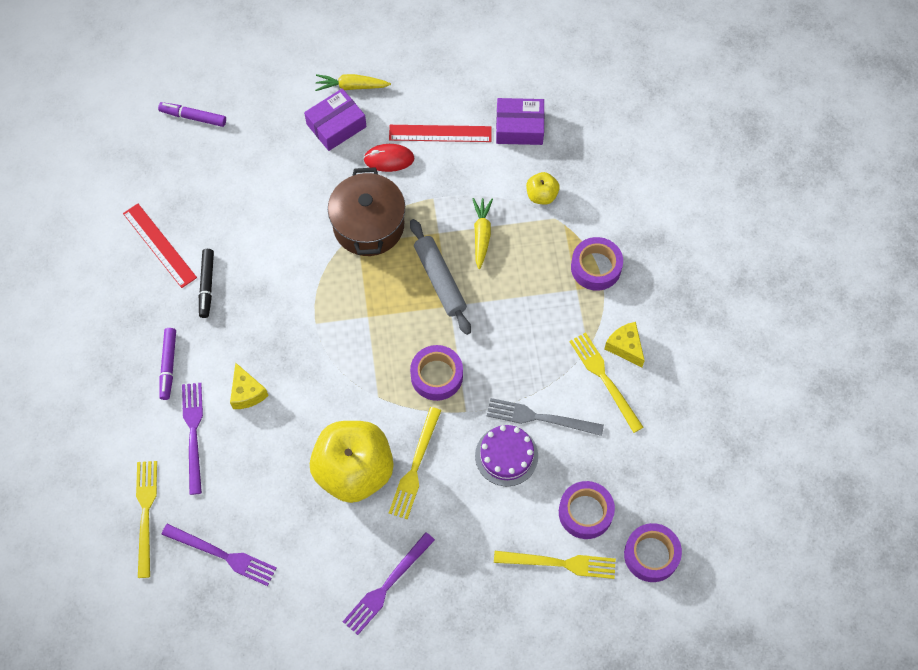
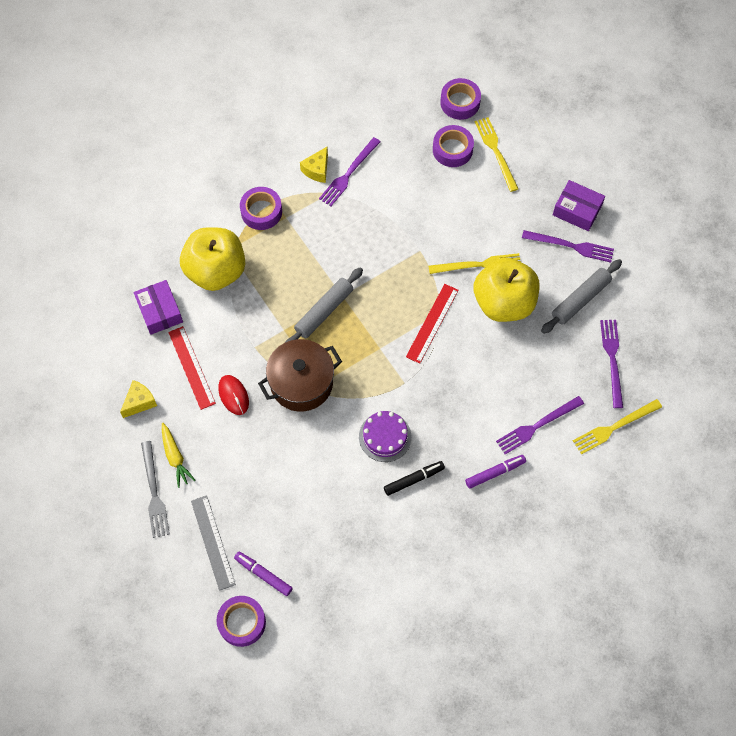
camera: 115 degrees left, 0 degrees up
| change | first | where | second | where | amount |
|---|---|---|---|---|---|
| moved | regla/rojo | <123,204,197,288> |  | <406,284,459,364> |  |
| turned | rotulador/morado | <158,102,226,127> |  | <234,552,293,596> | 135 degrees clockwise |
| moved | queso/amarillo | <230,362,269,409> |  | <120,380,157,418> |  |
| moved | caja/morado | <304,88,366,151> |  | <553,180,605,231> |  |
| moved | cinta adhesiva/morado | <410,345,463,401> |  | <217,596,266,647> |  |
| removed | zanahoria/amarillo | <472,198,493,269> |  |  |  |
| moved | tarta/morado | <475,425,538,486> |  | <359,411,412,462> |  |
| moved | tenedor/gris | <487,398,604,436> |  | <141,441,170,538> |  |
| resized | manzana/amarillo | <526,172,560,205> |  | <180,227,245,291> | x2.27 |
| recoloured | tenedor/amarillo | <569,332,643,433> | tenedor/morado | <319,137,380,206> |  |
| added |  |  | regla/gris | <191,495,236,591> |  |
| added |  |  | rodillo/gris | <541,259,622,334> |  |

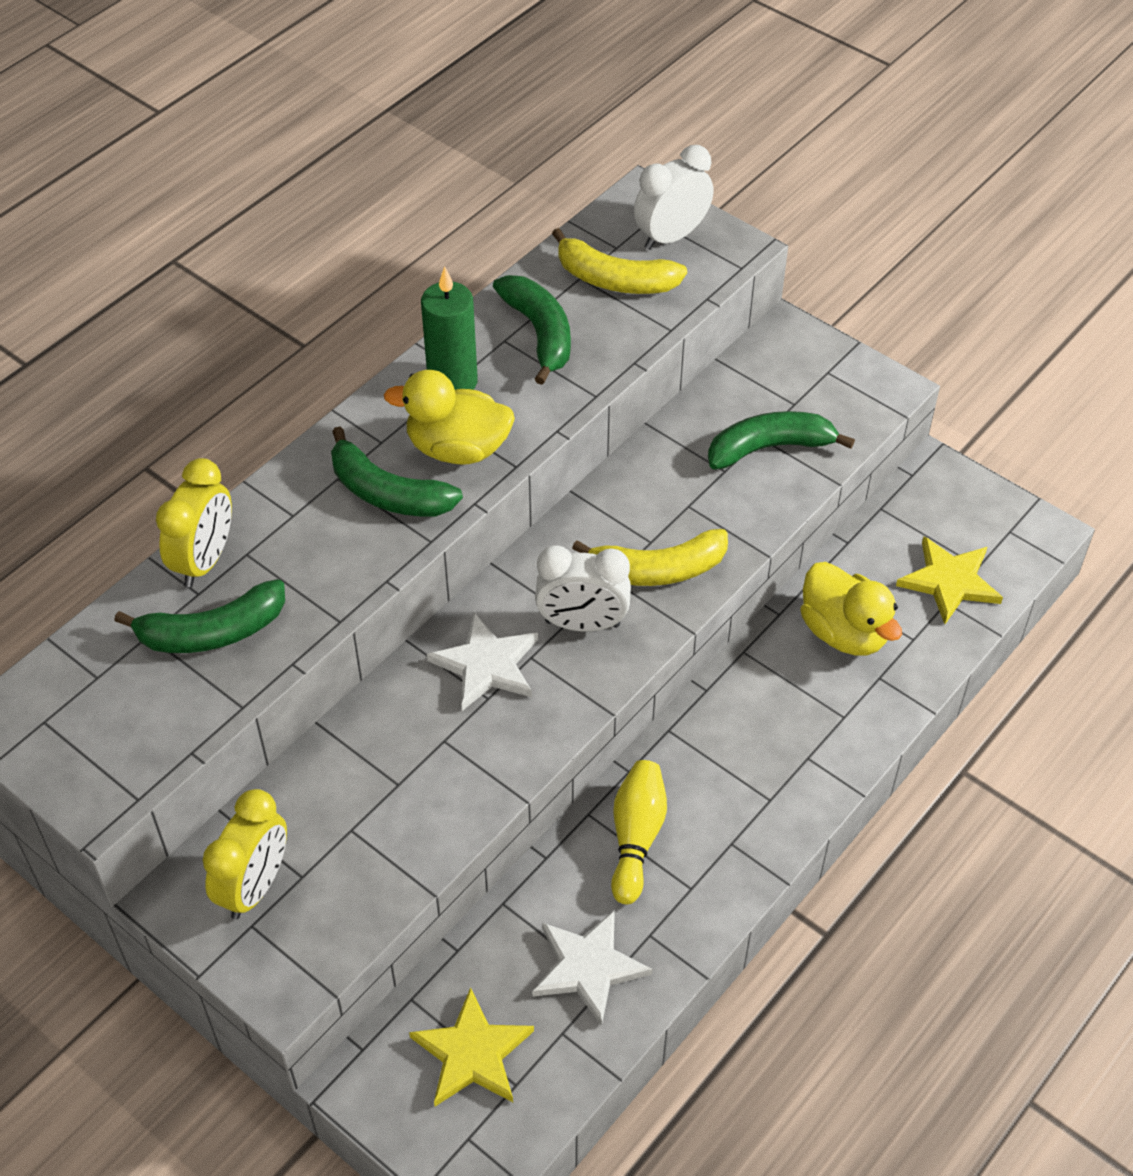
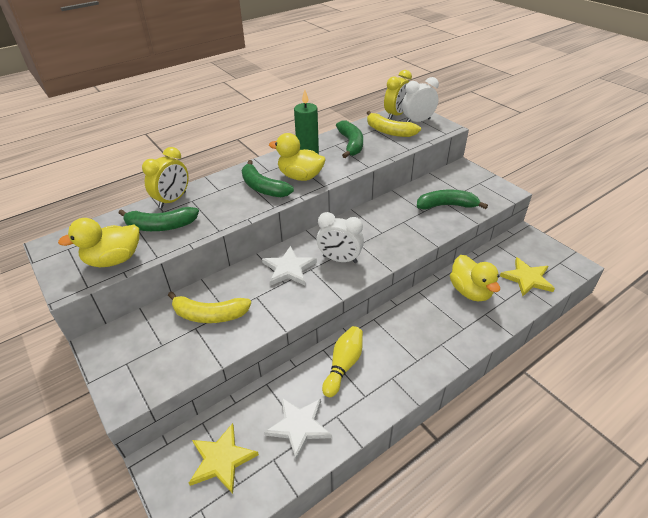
camera: 15 degrees right, 10 degrees down
| change | first | where | second | where | amount |
|---|---|---|---|---|---|
| moved | despertador/amarillo | <203,789,287,919> |  | <384,70,412,120> |  |
| moved | plátano/amarillo | <572,529,728,586> |  | <168,291,251,323> |  |
| added |  |  | pato/amarillo | <58,218,139,267> |  |

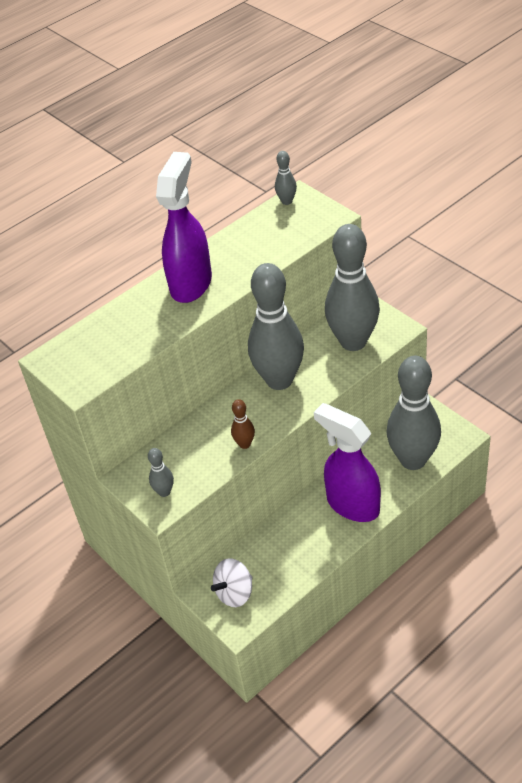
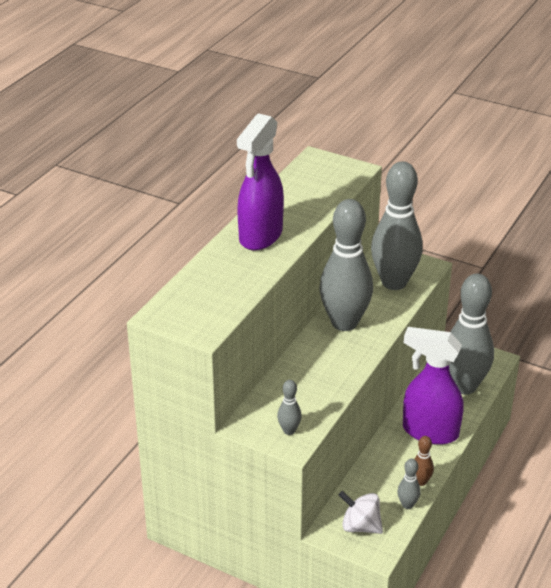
camera: 25 degrees left, 10 degrees down
| change | first | where | second | where | amount |
|---|---|---|---|---|---|
| turned | pulverizador/morado | <156,152,212,303> |  | <237,113,284,250> | 150 degrees counterclockwise |
| turned | peonza/blanco | <211,558,253,607> |  | <339,491,383,534> | 90 degrees clockwise |
| moved | bolo/marrón | <231,399,255,449> |  | <415,436,434,486> |  |
| moved | bolo/gris | <275,151,297,205> |  | <397,459,421,509> |  |

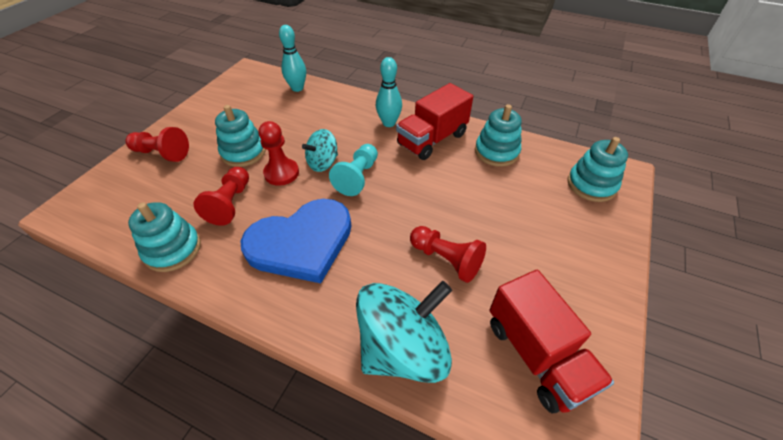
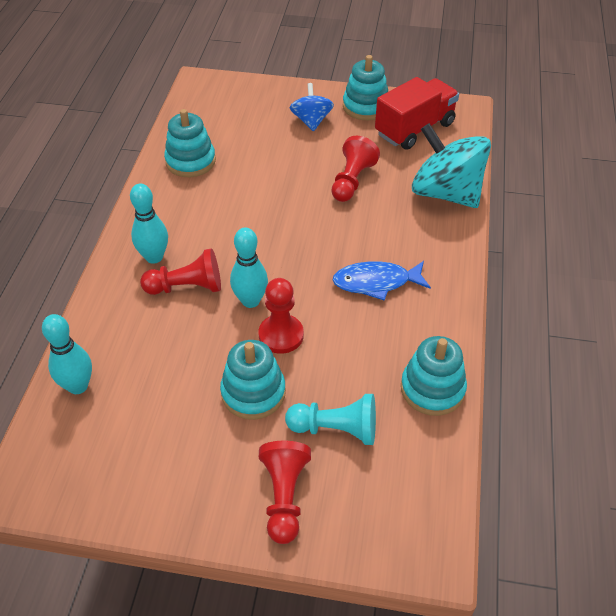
camera: 105 degrees left, 0 degrees up
| change | first | where | second | where | amount |
|---|---|---|---|---|---|
| moved | peón/rojo | <193,167,249,226> |  | <140,248,221,295> |  |
| replaced | corazón/azul | <240,199,351,283> | pez/azul | <332,261,431,301> |  |
| replaced | peonza/turquesa | <302,129,338,172> | bolo/turquesa | <230,227,268,308> |  |
| moved | peón/turquesa | <329,144,378,196> |  | <285,394,376,445> |  |
| removed | camión/rojo | <396,83,473,160> |  |  |  |
| moved | juguete apilable/turquesa | <567,137,628,202> |  | <343,55,388,120> |  |
| added |  |  | peonza/azul | <290,83,334,132> |  |

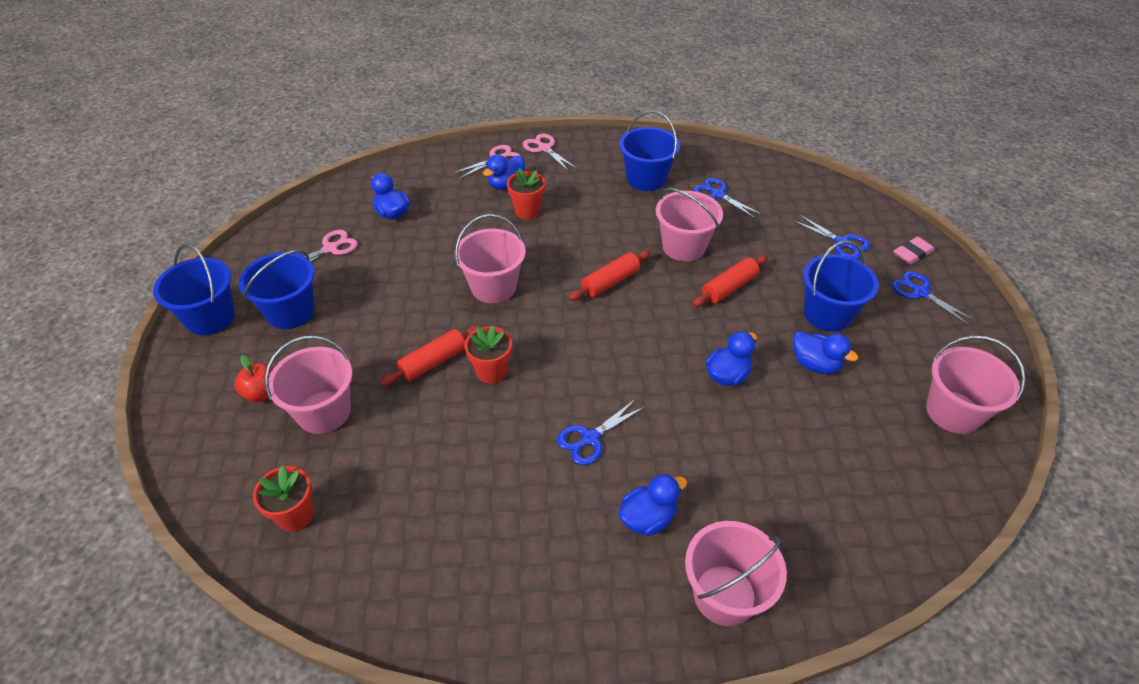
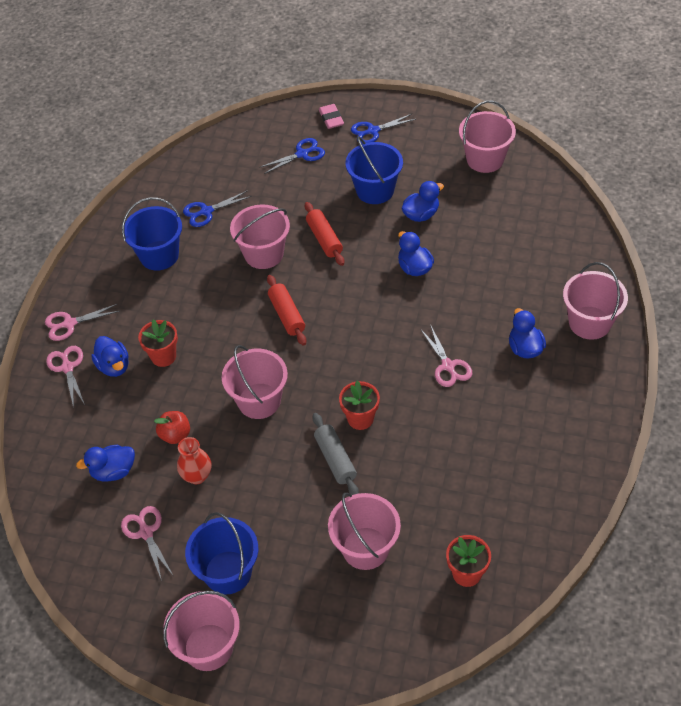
camera: 70 degrees left, 5 degrees up
| change | first | where | second | where | amount |
|---|---|---|---|---|---|
| recoloured | balde/azul | <153,244,235,335> | balde/rosa | <163,591,240,671> |  |
| moved | manzana/rojo | <235,355,273,402> |  | <154,411,190,444> |  |
| recoloured | rodillo/rojo | <379,325,481,387> | rodillo/gris | <313,413,359,495> |  |
| recoloured | tijeras/azul | <557,399,645,465> | tijeras/rosa | <421,324,472,387> |  |
| added |  |  | florero/rojo | <177,437,212,484> |  |

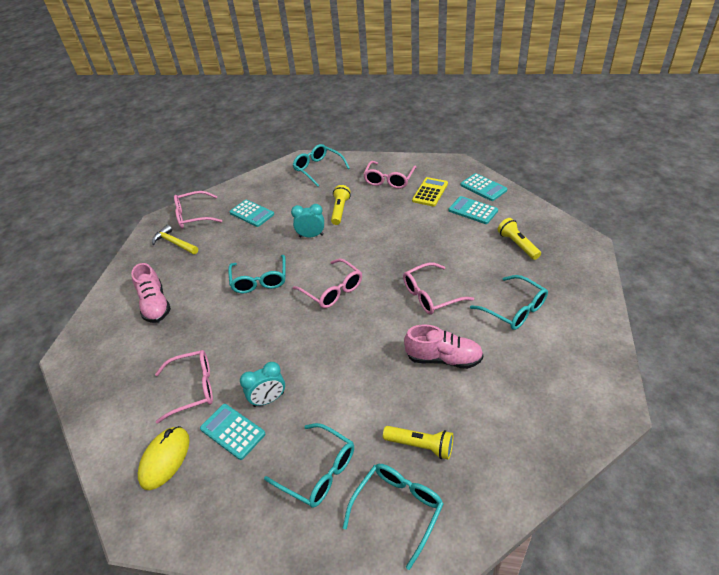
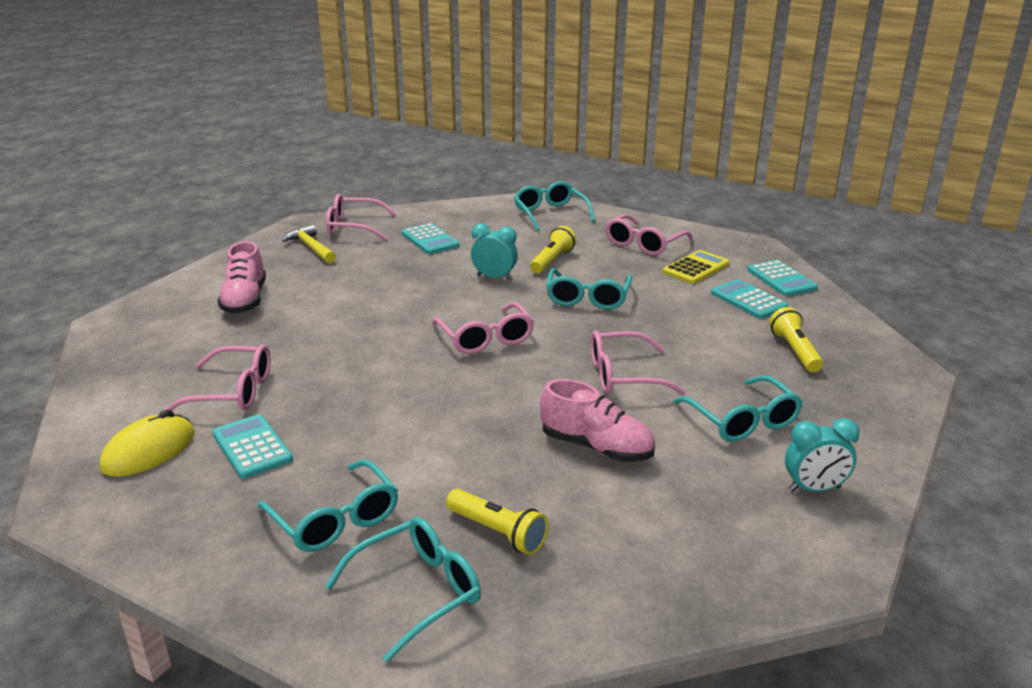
camera: 15 degrees right, 15 degrees down
| change | first | where | second | where | amount |
|---|---|---|---|---|---|
| moved | gafas/turquesa | <228,255,286,293> |  | <546,268,632,310> |  |
| moved | despertador/turquesa | <240,362,285,407> |  | <785,418,860,492> |  |

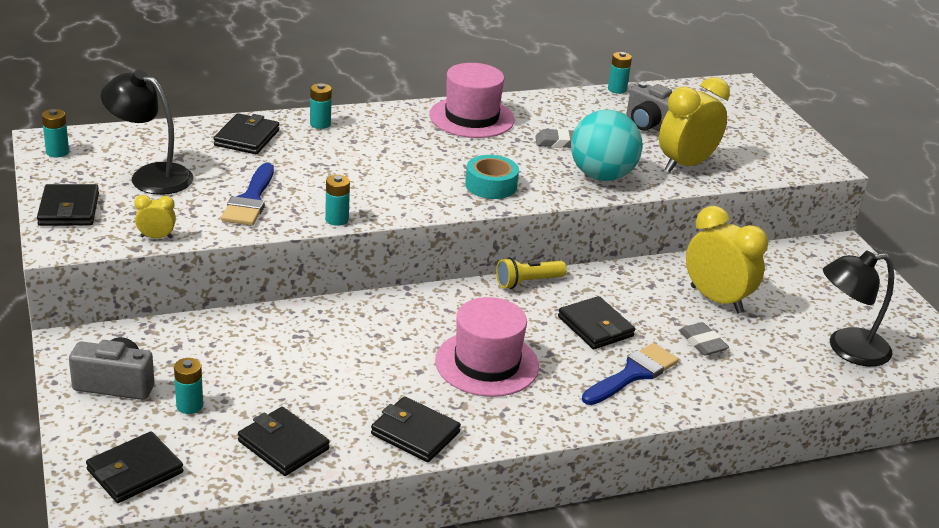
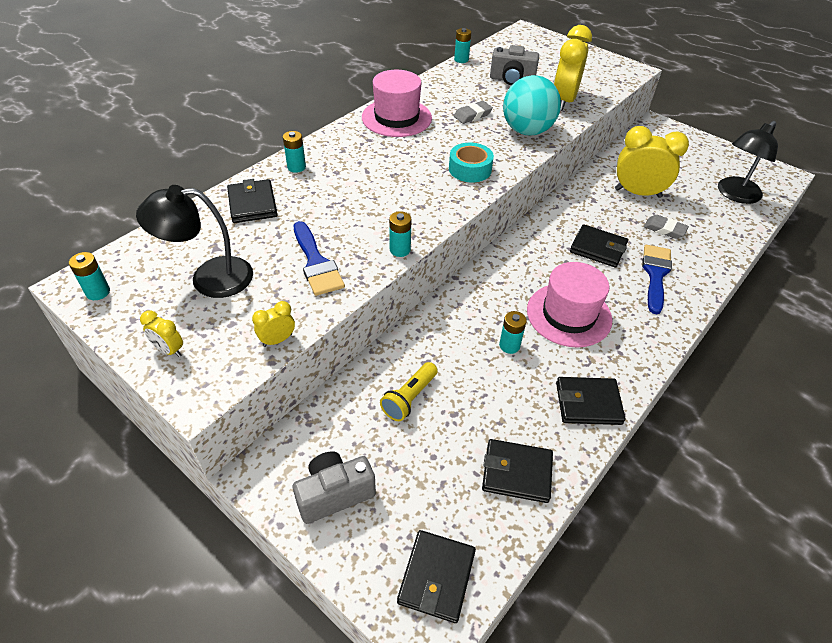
camera: 30 degrees left, 15 degrees up
| change | first | where | second | where | amount |
|---|---|---|---|---|---|
| replaced | cartera/negro | <37,184,99,226> | despertador/amarillo | <140,310,183,357> |  |
| moved | pila/turquesa | <174,358,203,414> |  | <499,311,527,354> |  |
| moved | lámpara de mano/amarillo | <496,257,567,289> |  | <380,362,438,421> |  |

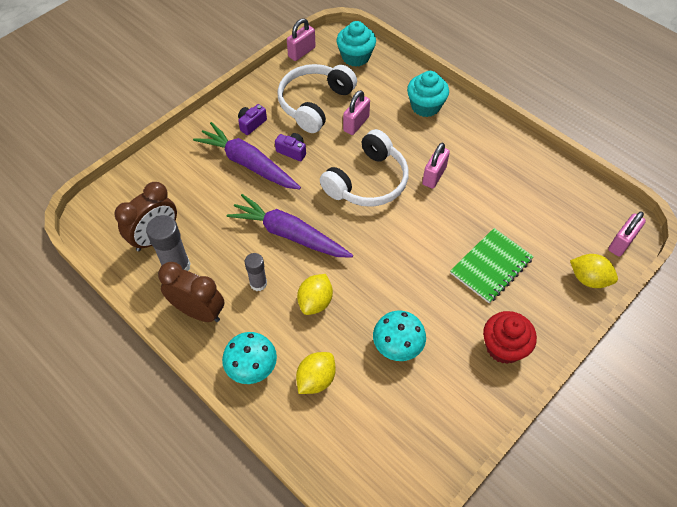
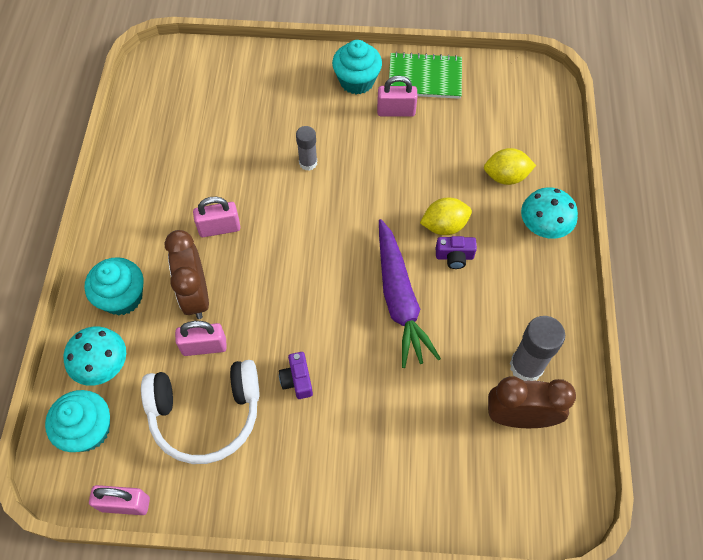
camera: 130 degrees left, 5 degrees up
| change | first | where | second | where | amount |
|---|---|---|---|---|---|
| moved | despertador/marrón | <158,262,224,322> |  | <164,230,209,319> |  |
| removed | zanahoria/morado | <193,122,301,190> |  |  |  |
| moved | cámara/morado | <238,104,267,135> |  | <436,236,477,269> |  |
| moved | barra de pegamento/gris | <245,253,267,291> |  | <296,126,317,171> |  |
| removed | auriculares/blanco | <320,129,409,207> |  |  |  |
| moved | seta/turquesa | <373,311,426,361> |  | <63,326,126,386> |  |
| moved | cuaderno/verde | <450,228,534,303> |  | <389,52,462,99> |  |
| recoloured | magdalena/rojo | <483,311,537,364> | magdalena/turquesa | <332,40,382,95> |  |
| removed | limón/amarillo | <570,254,618,288> |  |  |  |
| moved | candado/rosa | <608,212,646,257> |  | <377,76,418,117> |  |

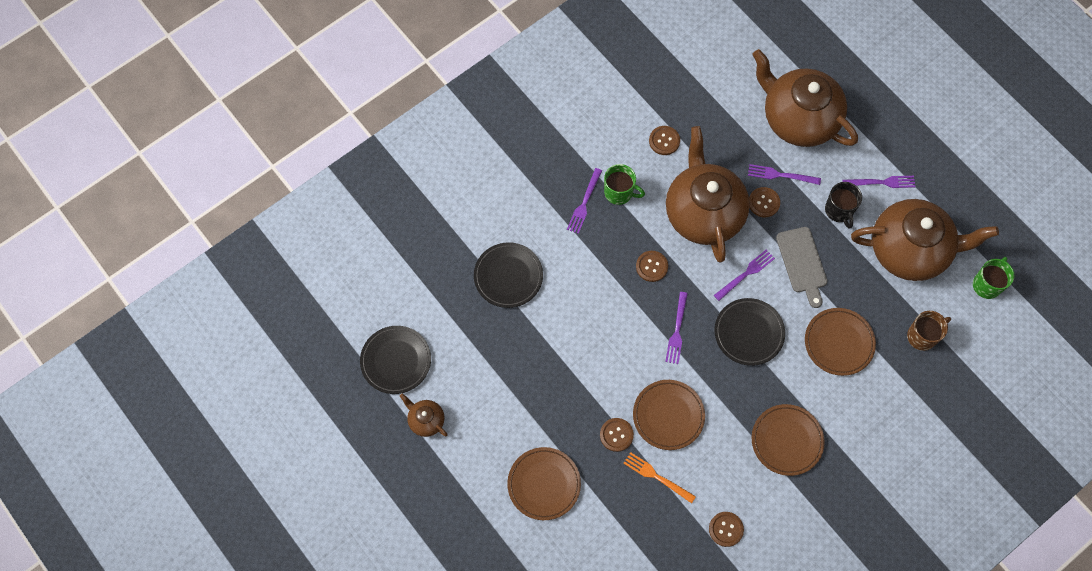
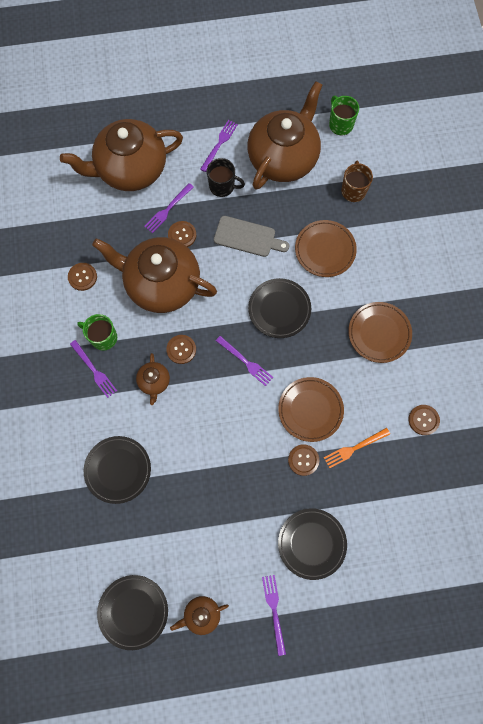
camera: 60 degrees left, 5 degrees up
| change | first | where | second | where | amount |
|---|---|---|---|---|---|
| recoloured | plato/marrón | <507,447,581,520> | plato/negro | <278,508,347,580> |  |
| turned | taza/verde | <604,164,645,205> |  | <77,314,117,350> | 120 degrees counterclockwise |
| moved | tenedor/morado | <714,249,775,301> |  | <262,575,286,656> |  |
| added |  |  | tetera/marrón | <136,353,170,405> |  |

